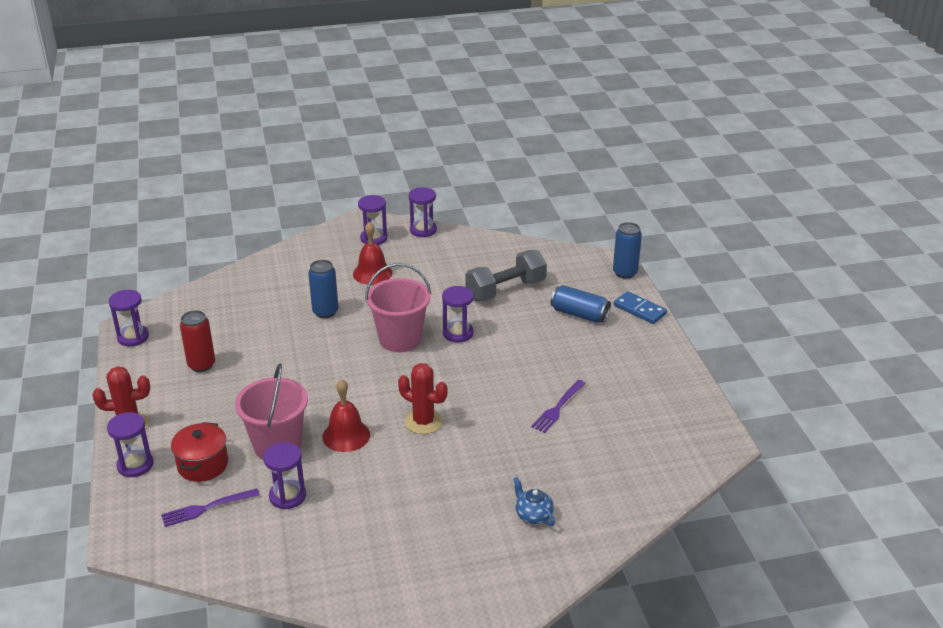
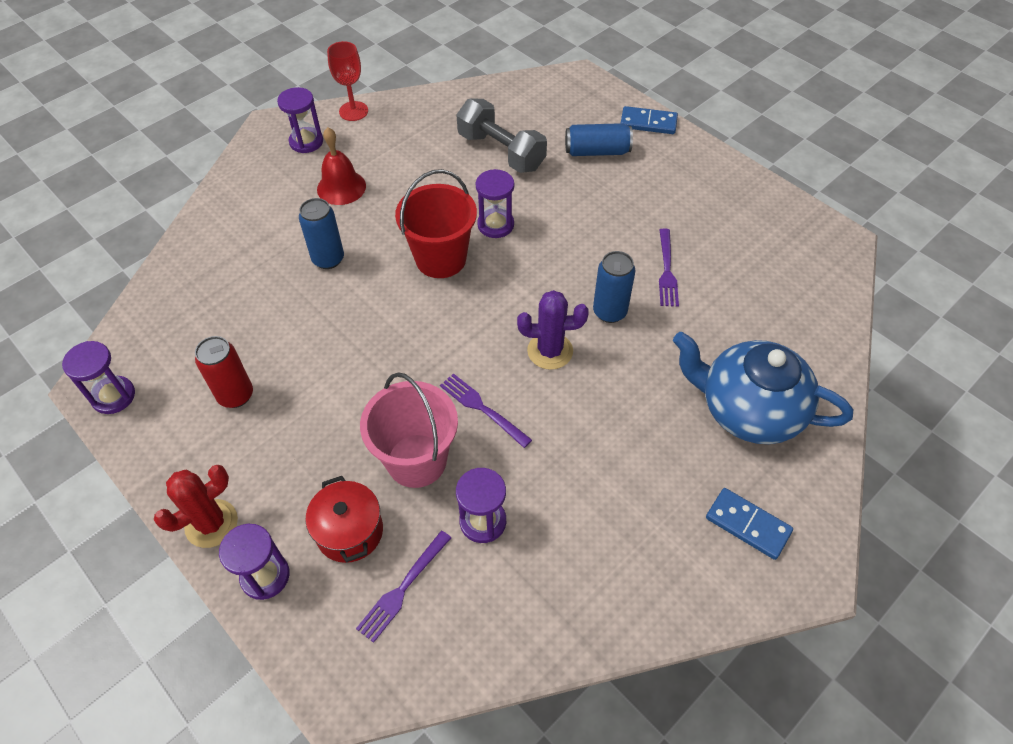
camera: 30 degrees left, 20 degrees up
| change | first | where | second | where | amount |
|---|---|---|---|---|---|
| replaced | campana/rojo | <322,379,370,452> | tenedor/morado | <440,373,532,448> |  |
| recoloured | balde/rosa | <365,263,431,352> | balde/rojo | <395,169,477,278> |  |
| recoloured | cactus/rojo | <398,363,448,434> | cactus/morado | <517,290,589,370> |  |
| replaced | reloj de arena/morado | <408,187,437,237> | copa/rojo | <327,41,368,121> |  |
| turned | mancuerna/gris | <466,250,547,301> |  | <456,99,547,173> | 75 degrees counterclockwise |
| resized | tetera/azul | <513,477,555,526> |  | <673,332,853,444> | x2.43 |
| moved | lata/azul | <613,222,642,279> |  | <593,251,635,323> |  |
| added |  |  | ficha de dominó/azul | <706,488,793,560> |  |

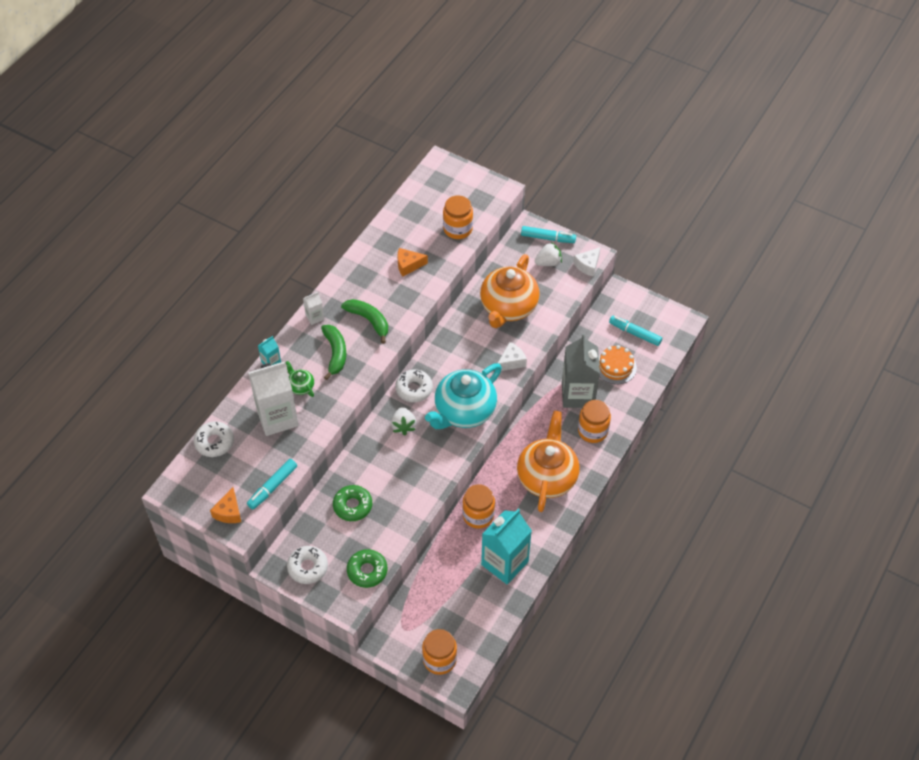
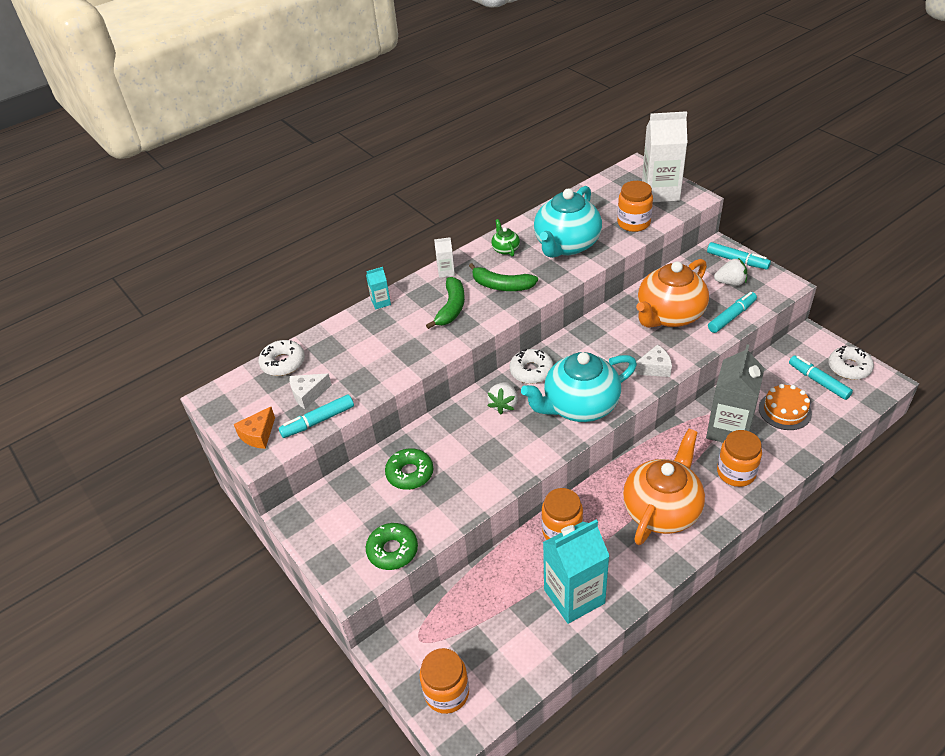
camera: 25 degrees right, 10 degrees down
| change | first | where | second | where | amount |
|---|---|---|---|---|---|
| moved | cartón de leche/blanco | <248,361,299,436> |  | <642,111,687,202> |  |
| moved | tetera/verde | <285,361,314,397> |  | <491,219,520,256> |  |
| moved | rosquilla/blanco | <287,546,328,584> |  | <828,346,874,380> |  |
| turned | plátano/verde | <341,299,388,344> |  | <469,263,538,291> | 135 degrees clockwise |
| replaced | queso/naranja | <397,248,428,276> | tetera/turquesa | <534,186,602,258> |  |
| moved | queso/blanco | <573,247,601,277> |  | <290,373,332,409> |  |
| added |  |  | rotulador/turquesa | <708,292,757,333> |  |

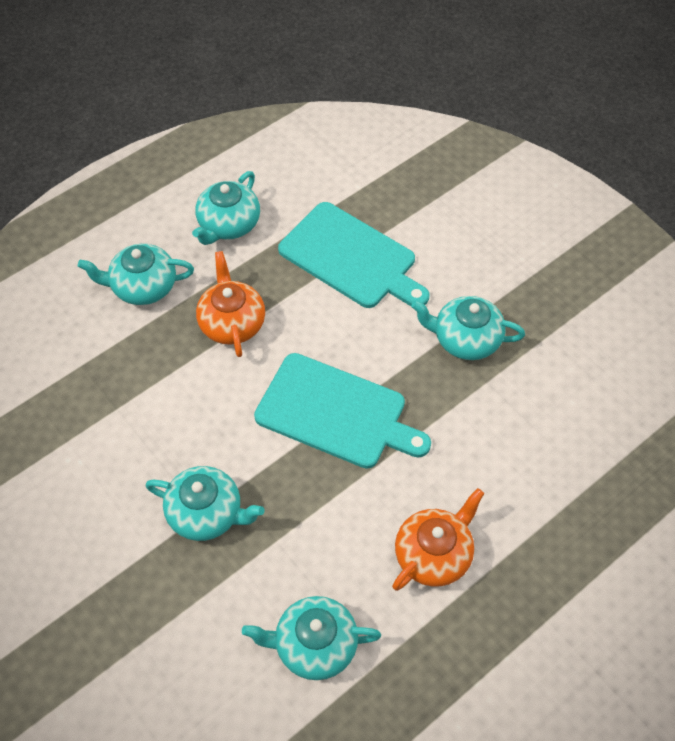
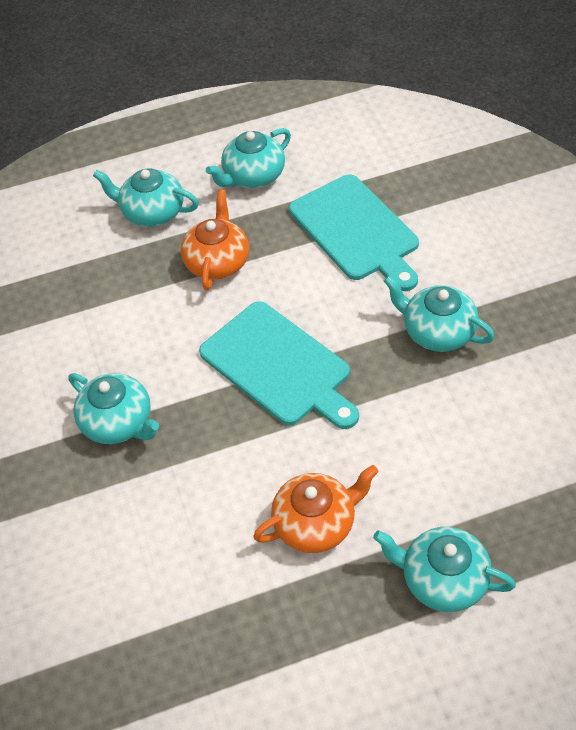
camera: 25 degrees right, 5 degrees down
| change | first | where | second | where | amount |
|---|---|---|---|---|---|
| moved | tetera/turquesa | <242,596,381,680> |  | <373,527,516,612> |  |

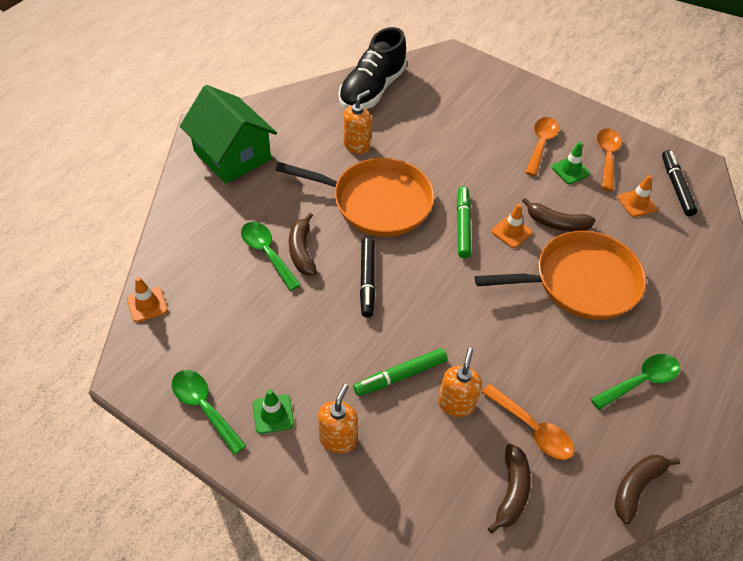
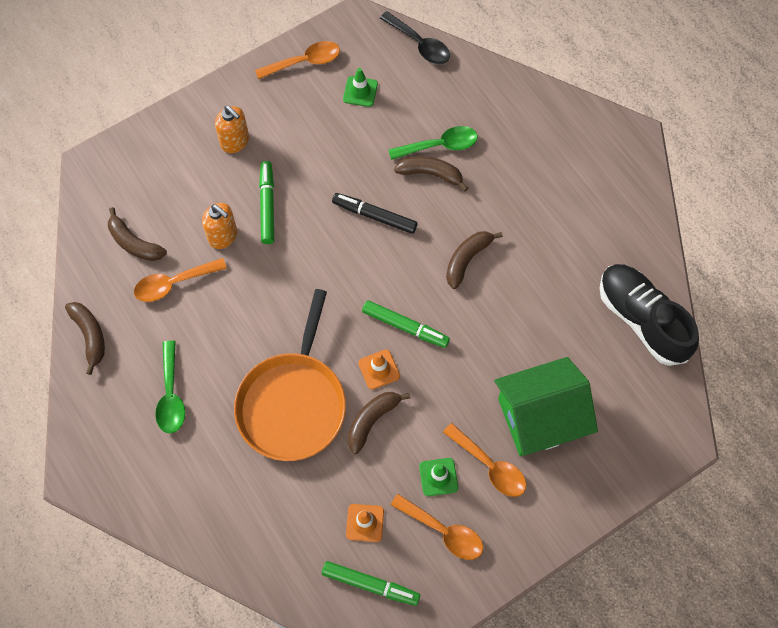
camera: 115 degrees right, 15 degrees up
| change | first | where | second | where | amount |
|---|---|---|---|---|---|
| replaced | cono de tráfico/naranja | <127,277,168,323> | cuchara/negro | <380,11,450,64> |  |
| recoloured | cuchara/verde | <172,370,246,455> | cuchara/naranja | <255,41,340,79> |  |
| moved | casa/verde | <180,85,277,184> |  | <494,357,598,456> |  |
| moved | cono de tráfico/verde | <253,389,294,434> |  | <343,68,378,107> |  |
| replaced | sartén/naranja | <276,158,435,237> | plátano/marrón | <446,231,503,289> |  |
| removed | dispensador de jabón/naranja | <343,90,371,154> |  |  |  |
| recoloured | rotulador/negro | <662,150,698,216> | rotulador/verde | <322,561,420,606> |  |

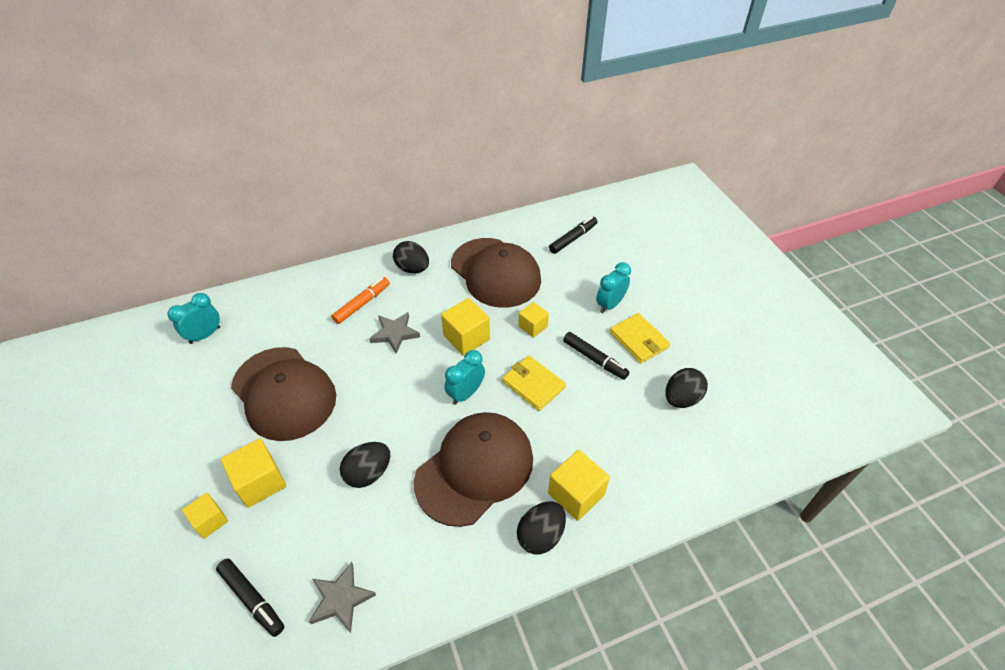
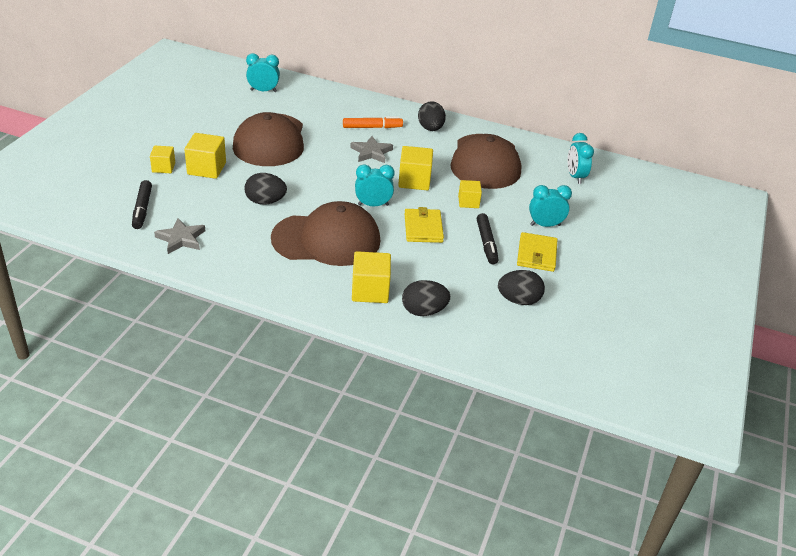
camera: 40 degrees right, 10 degrees down
| change | first | where | second | where | amount |
|---|---|---|---|---|---|
| moved | huevo/negro | <517,501,566,555> |  | <402,280,450,316> |  |
| replaced | rotulador/negro | <549,216,597,254> | despertador/turquesa | <568,133,594,184> |  |

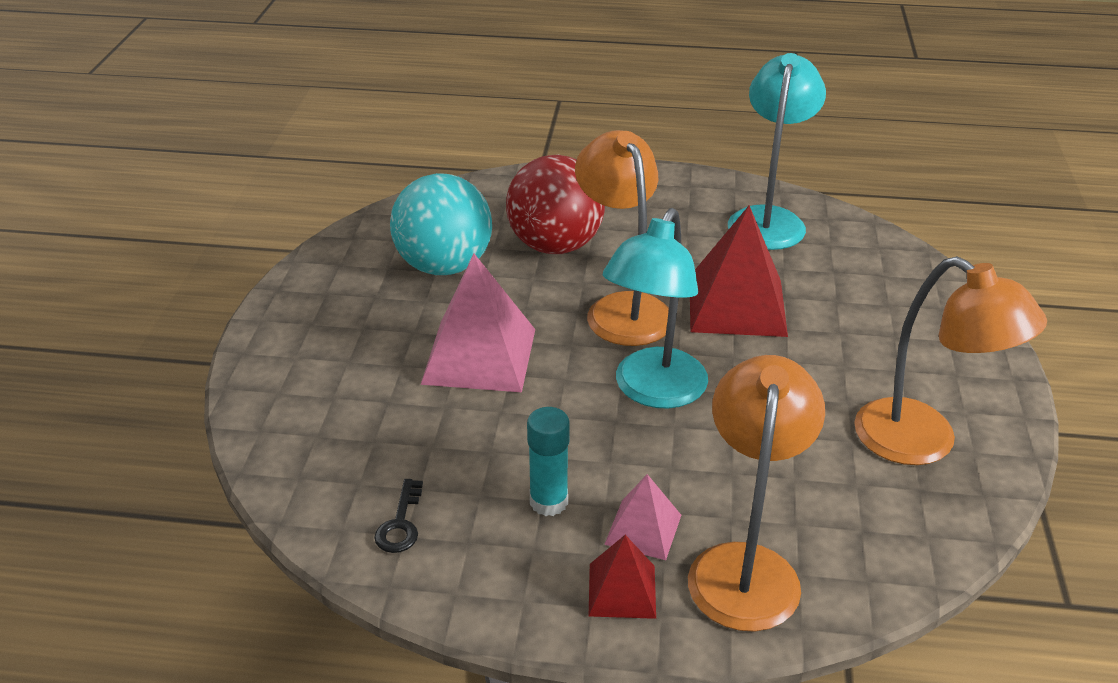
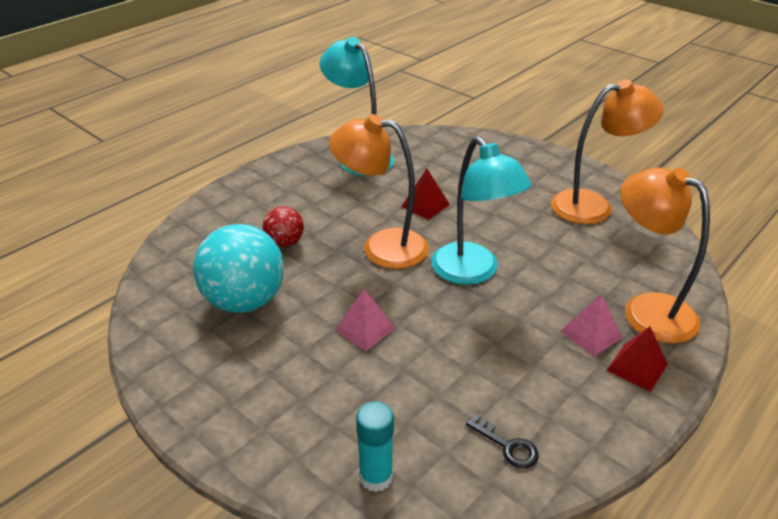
camera: 55 degrees left, 0 degrees up
| change | first | where | second | where | amount |
|---|---|---|---|---|---|
| resized | pirámide/rosa | <421,254,535,392> |  | <335,289,395,351> | x0.53 |
| resized | pelota/rojo | <506,155,605,254> |  | <263,206,304,247> | x0.52 |
| moved | barra de pegamento/turquesa | <527,407,570,516> |  | <356,401,394,492> |  |
| resized | pirámide/rojo | <690,205,788,337> |  | <401,169,450,220> | x0.53 |

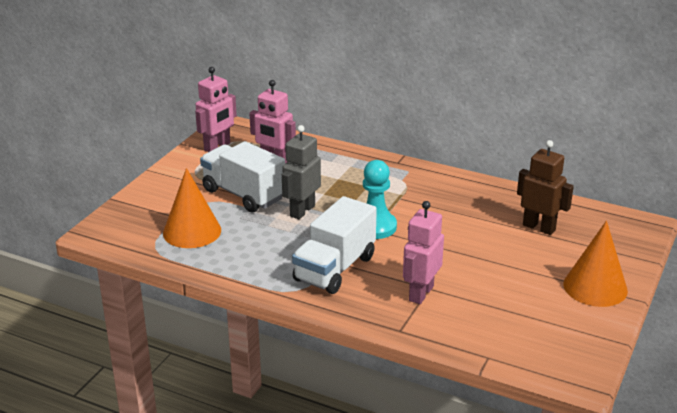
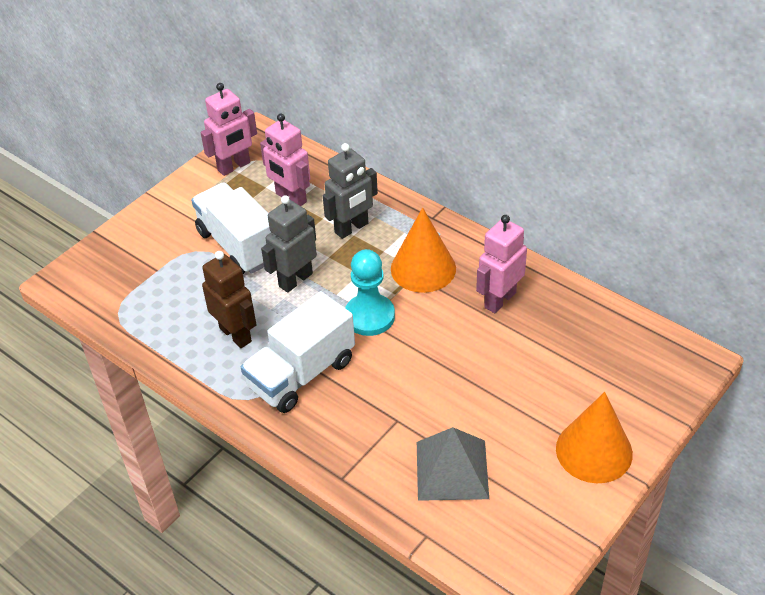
camera: 15 degrees right, 15 degrees up
| change | first | where | second | where | amount |
|---|---|---|---|---|---|
| moved | cono/naranja | <163,168,221,248> |  | <391,207,456,293> |  |
| moved | robot/rosa | <403,201,444,304> |  | <476,215,527,313> |  |
| moved | robot/marrón | <517,140,574,235> |  | <202,251,256,348> |  |
| added |  |  | robot/gris | <323,143,378,239> |  |
| added |  |  | pirámide/gris | <417,427,489,501> |  |

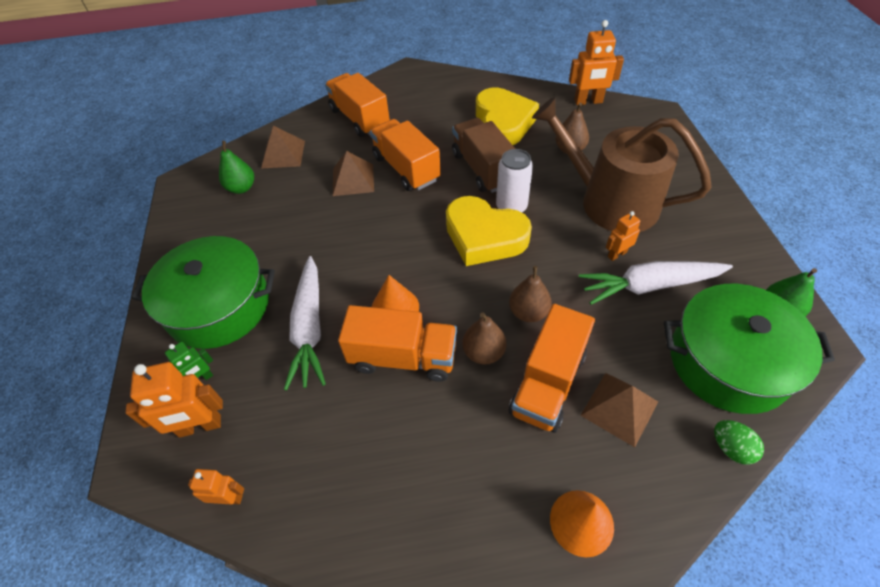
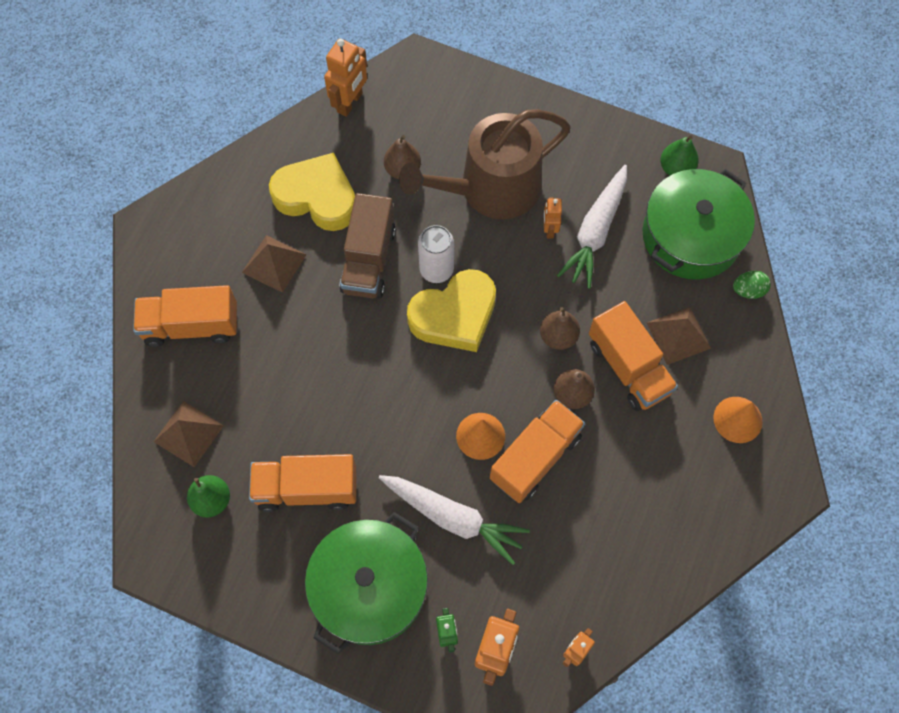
camera: 60 degrees left, 15 degrees up
| change | first | where | second | where | amount |
|---|---|---|---|---|---|
| moved | pirámide/marrón | <333,151,374,196> |  | <242,235,307,293> |  |
| moved | camión/naranja | <370,119,441,191> |  | <249,454,356,512> |  |
| turned | camión/marrón | <452,118,515,193> |  | <339,193,396,298> | 90 degrees counterclockwise |

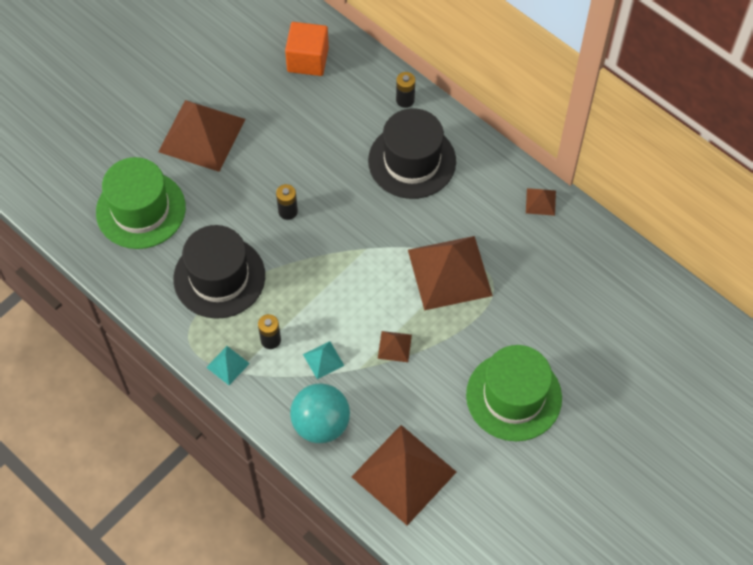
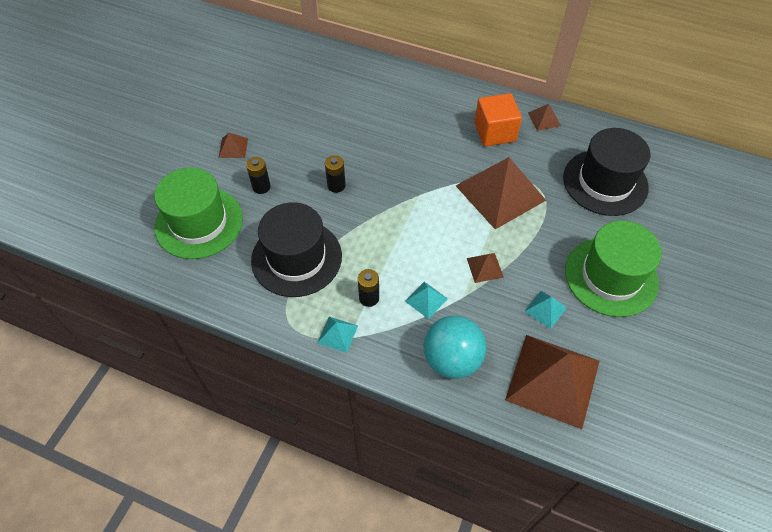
camera: 20 degrees left, 5 degrees down
| change | first | where | second | where | amount |
|---|---|---|---|---|---|
| resized | pirámide/marrón | <158,100,245,172> |  | <218,133,248,158> | x0.43 |
| moved | cubo/naranja | <285,22,329,76> |  | <474,93,522,147> |  |
| moved | sombrero/negro | <368,108,456,199> |  | <563,128,650,216> |  |
| moved | pila/negro | <396,72,415,108> |  | <246,157,271,194> |  |
| added |  |  | pirámide/turquesa | <524,291,567,329> |  |

